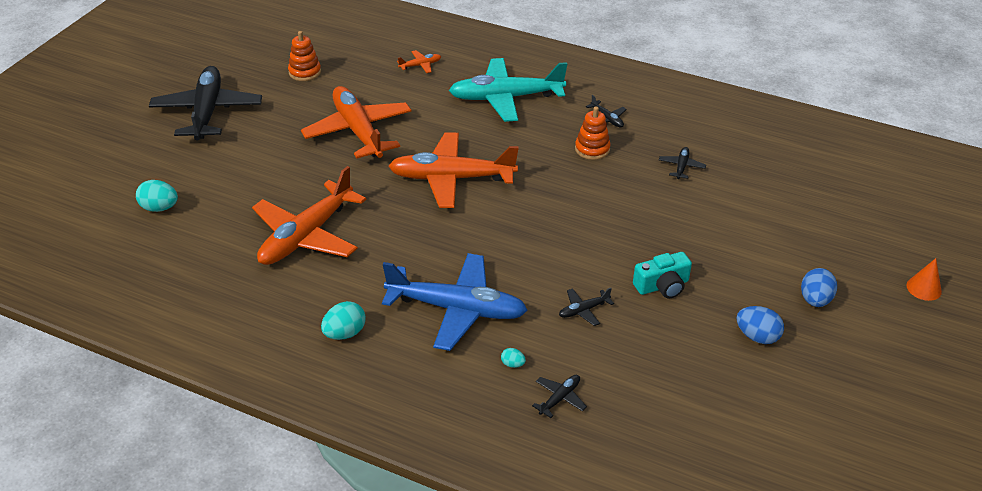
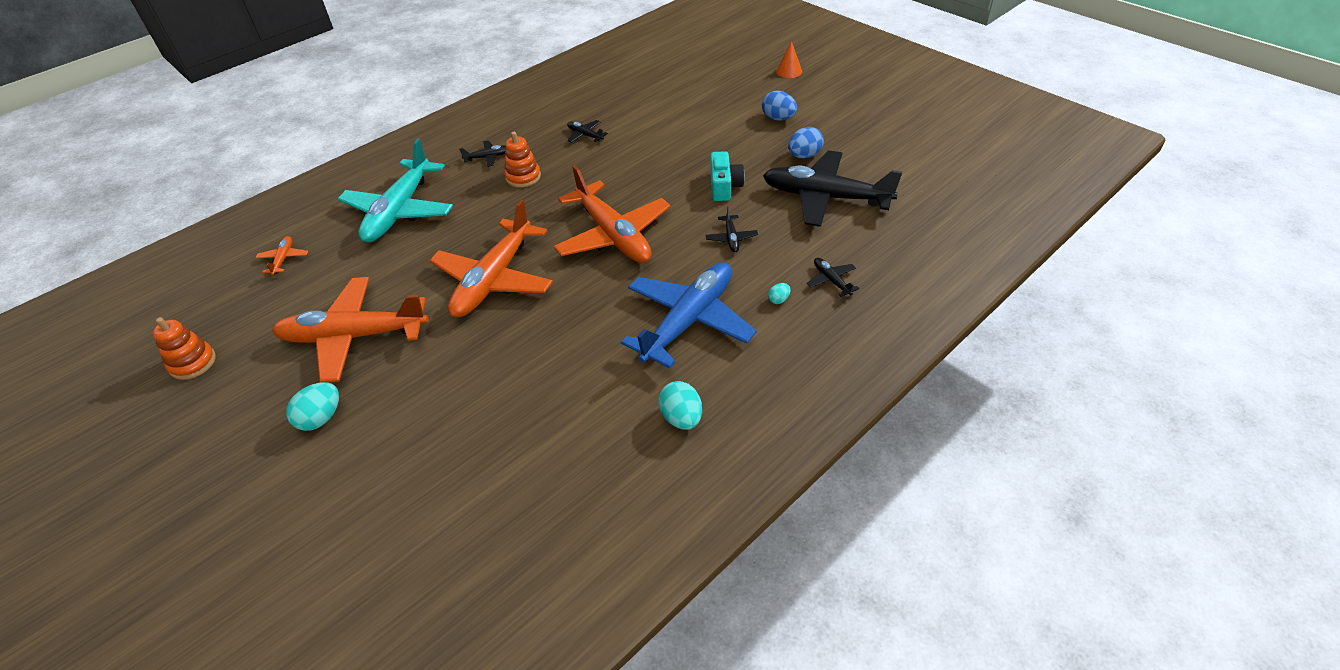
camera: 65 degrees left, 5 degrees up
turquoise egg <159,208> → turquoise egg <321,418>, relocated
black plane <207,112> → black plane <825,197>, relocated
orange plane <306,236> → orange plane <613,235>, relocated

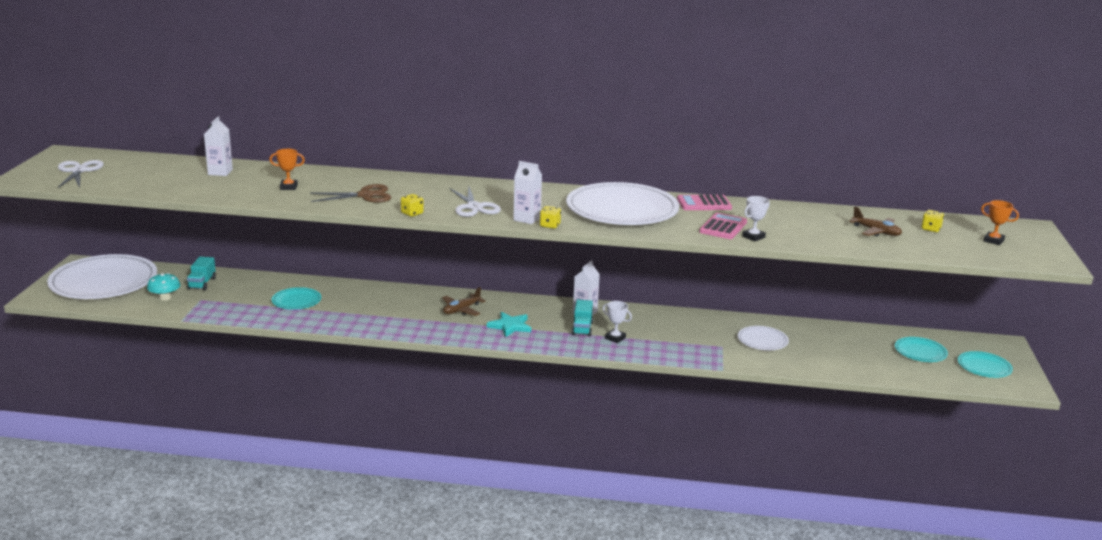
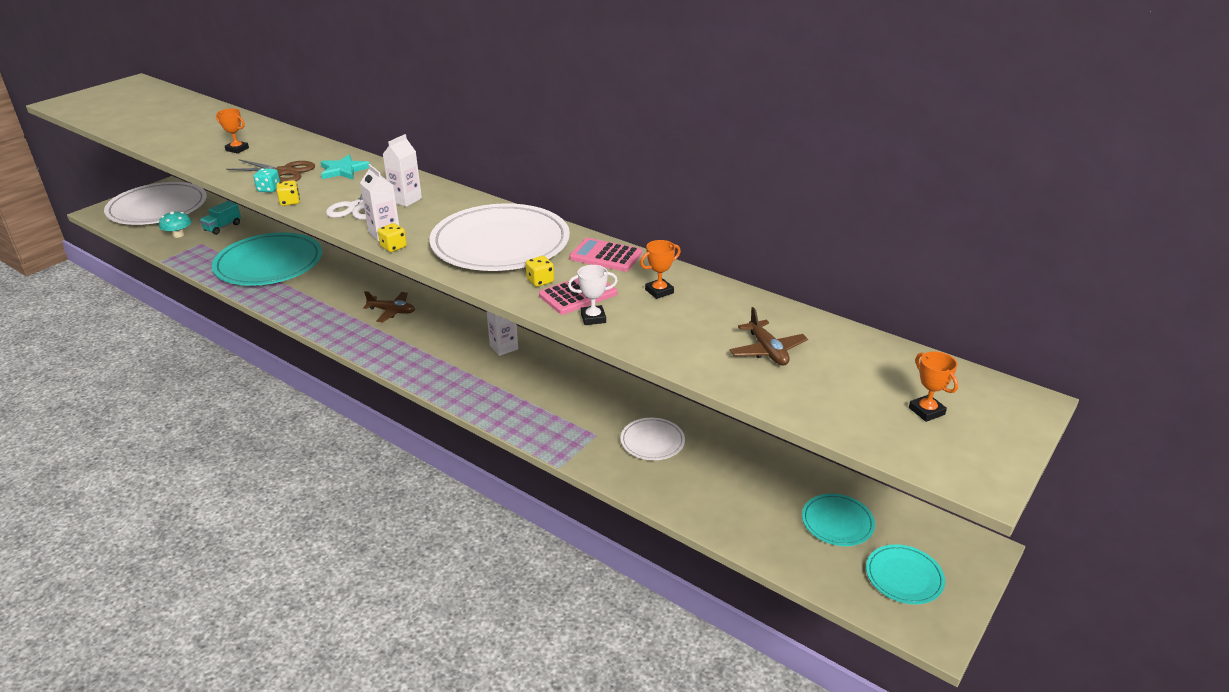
camera: 30 degrees right, 10 degrees up
white scissors <79,171> → -
white carton <220,172> → white carton <406,200>, relocated
turquoise plate <296,301> → turquoise plate <269,264>, x2.15
brown plane <461,310> → brown plane <392,311>, 150 degrees counterclockwise
turquoise star <510,326> → turquoise star <343,170>, relocated
turquoise truck <582,328> → -
white trophy <615,338> → -
yellow dice <931,229> → yellow dice <540,281>, relocated
- → turquoise dice <269,189>
- → orange trophy <659,291>

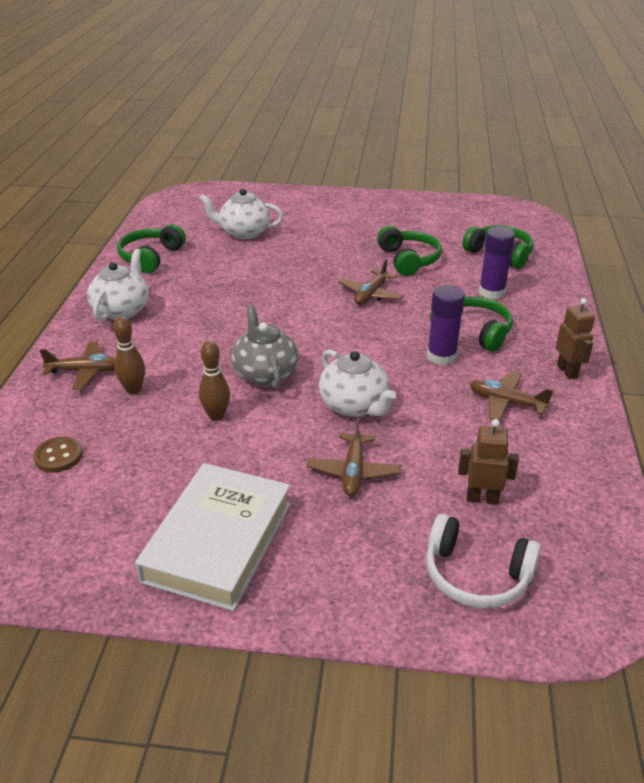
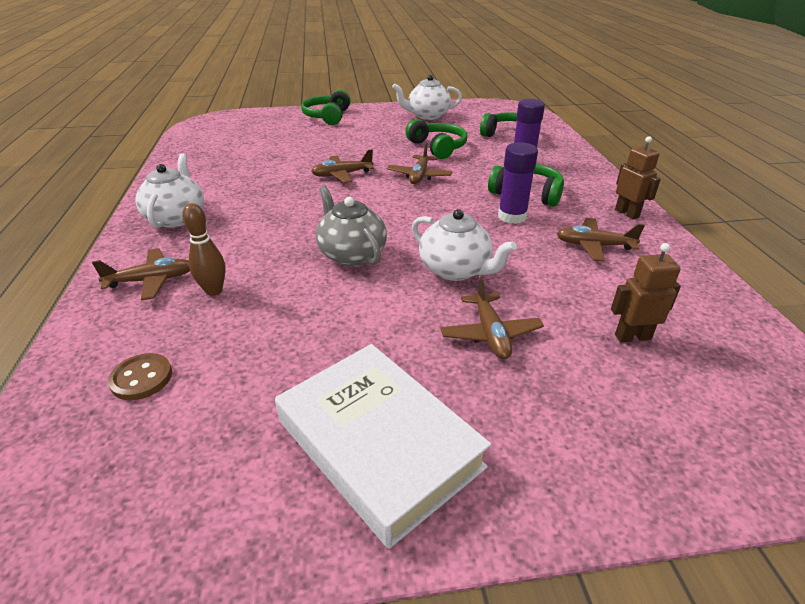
camera: 15 degrees left, 0 degrees up
green headphones <151,257> → green headphones <327,116>, relocated
white book <218,542> → white book <379,443>, 45 degrees counterclockwise
white teapot <244,232> → white teapot <427,116>, relocated
brown bowling pin <216,416> → -
white headphones <476,575> → -
- → brown plane <342,175>

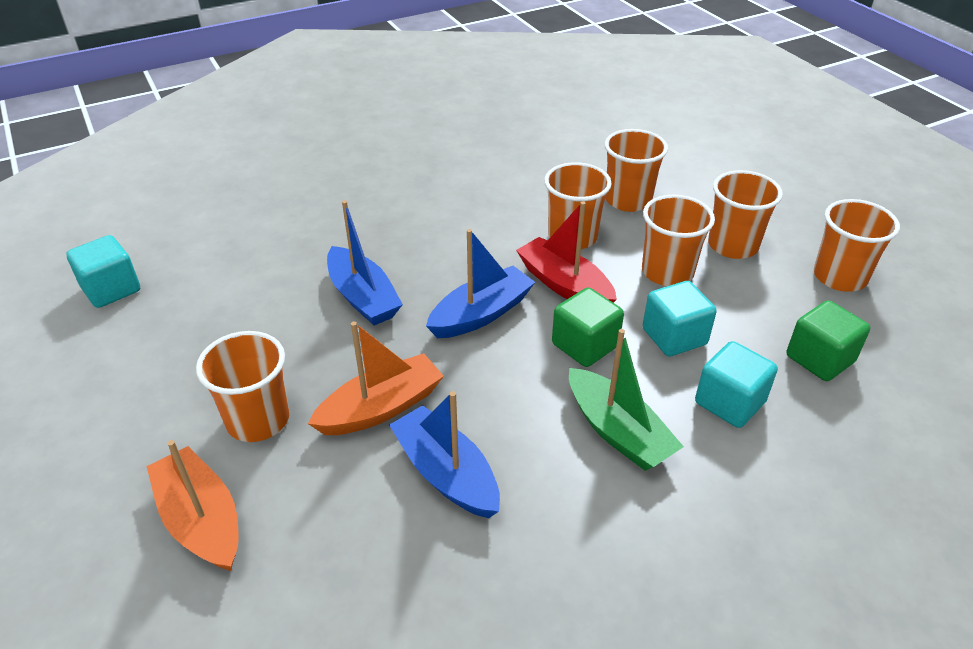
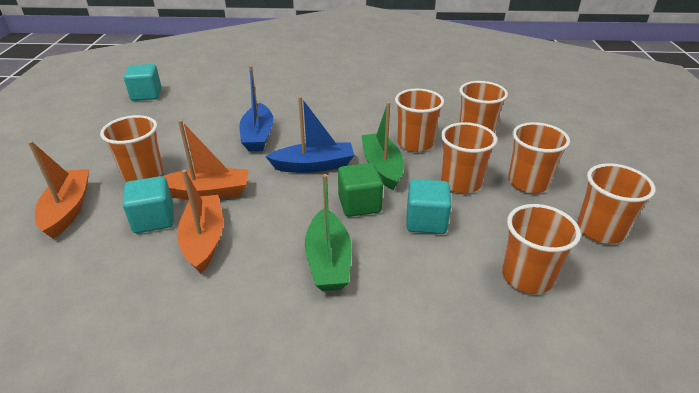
camera: 30 degrees right, 5 degrees down
blue boat <446,474> → orange boat <204,240>
red boat <564,285> → green boat <382,167>
turquoise cube <729,402> → turquoise cube <154,219>, relocated
green cube <819,359> → orange cup <527,277>

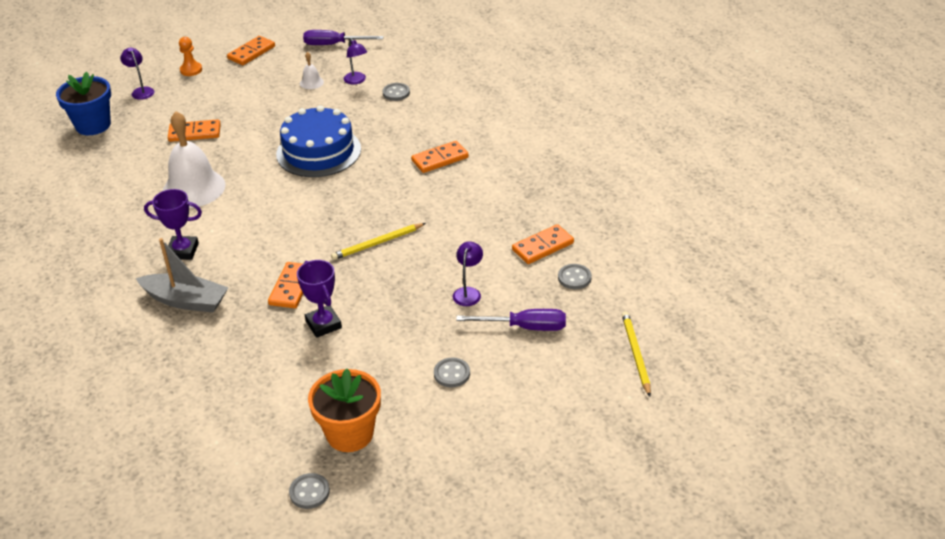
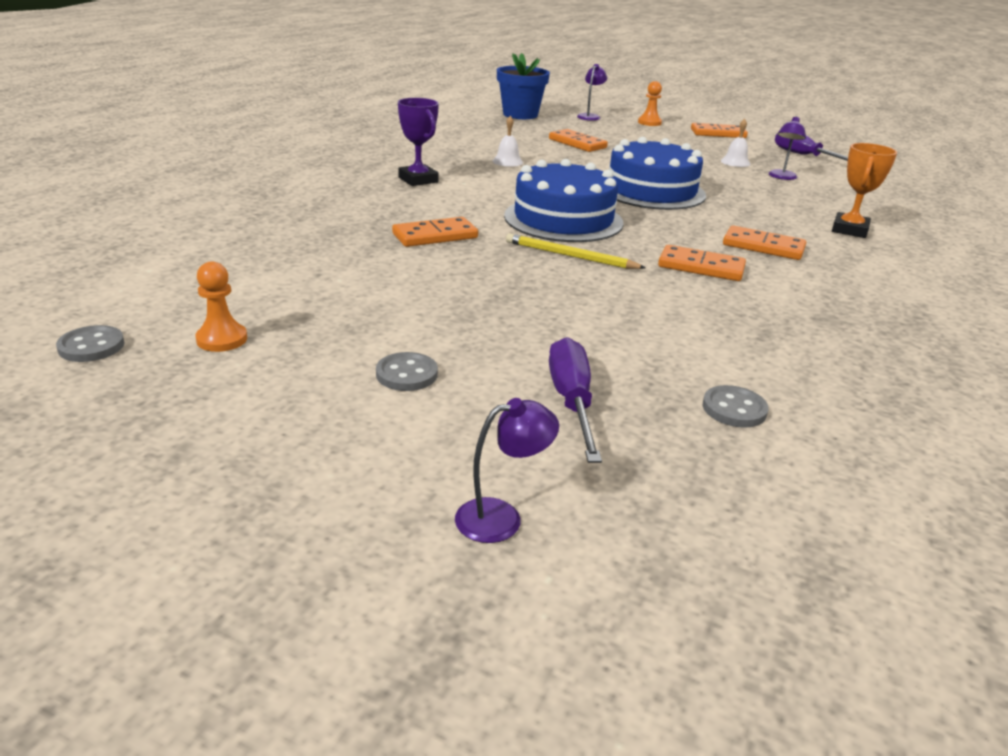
camera: 50 degrees right, 10 degrees down
grey boat <186,301> → -
white bell <194,188> → white bell <507,161>, x0.43
purple trophy <323,324> → -
orange flower pot <350,434> → orange pawn <222,339>
grey button <396,93> → -
purple lamp <468,292> → purple lamp <501,517>, relocated
purple screwdriver <525,327> → purple screwdriver <572,401>, 150 degrees counterclockwise
orange domino <542,246> → orange domino <701,267>, relocated
yellow pencil <635,354> → -
- → blue cake <563,219>
- → orange trophy <849,230>

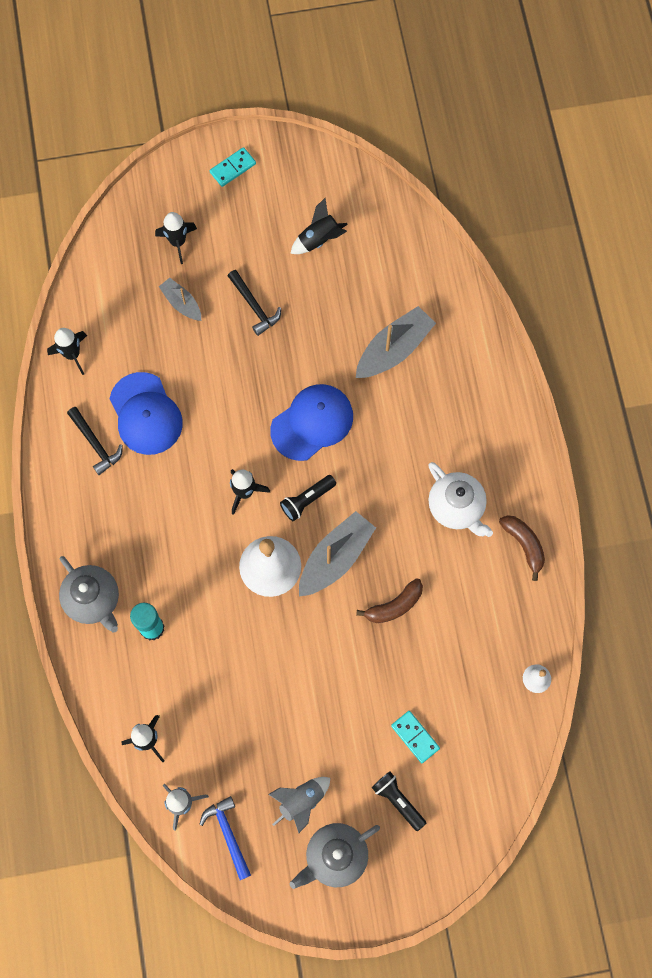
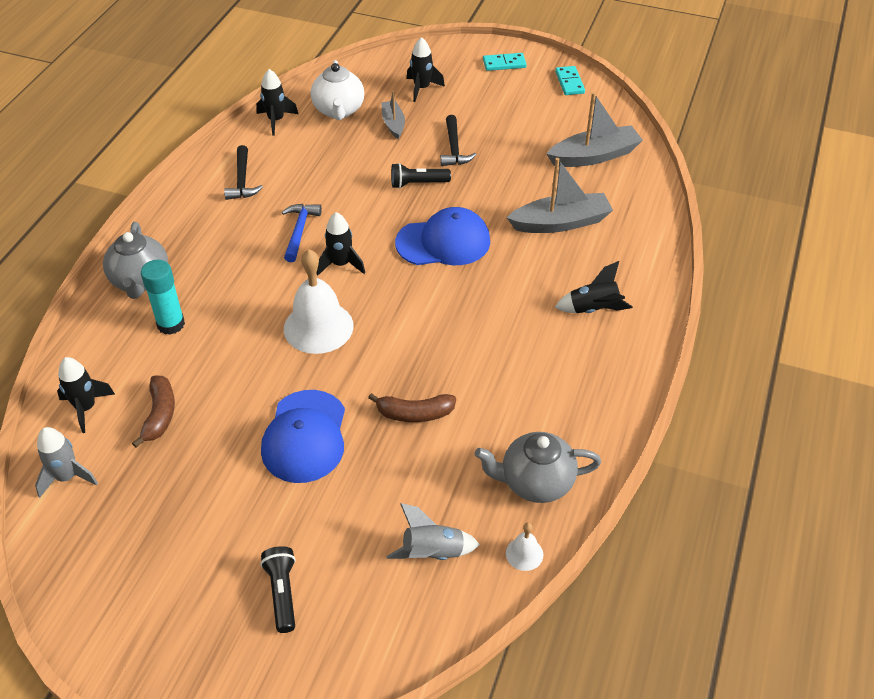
camera: 30 degrees right, 25 degrees down
blue cap <145,414> → blue cap <305,436>, relocated
blue hammer <228,834> → blue hammer <299,231>, relocated
grey rocket <301,801> → grey rocket <432,553>, relocated
black flashlight <307,500> → black flashlight <417,184>, relocated
black rocket <319,239> → black rocket <593,309>, relocated
grey teapot <335,856> → grey teapot <535,482>, relocated
grey boat <335,558> → grey boat <594,156>, relocated
turquoise domino <415,737> → turquoise domino <569,82>, relocated
white teapot <456,507> → white teapot <339,110>, relocated
brown banana <524,545> → brown banana <160,415>, relocated

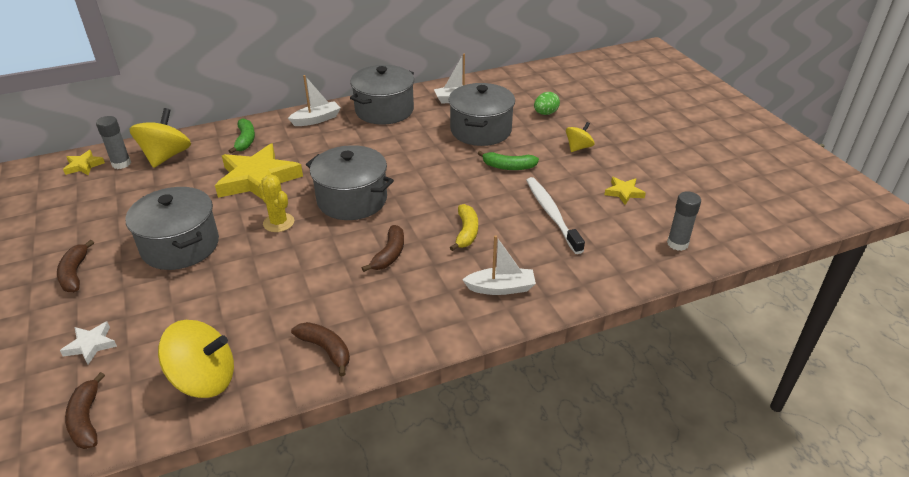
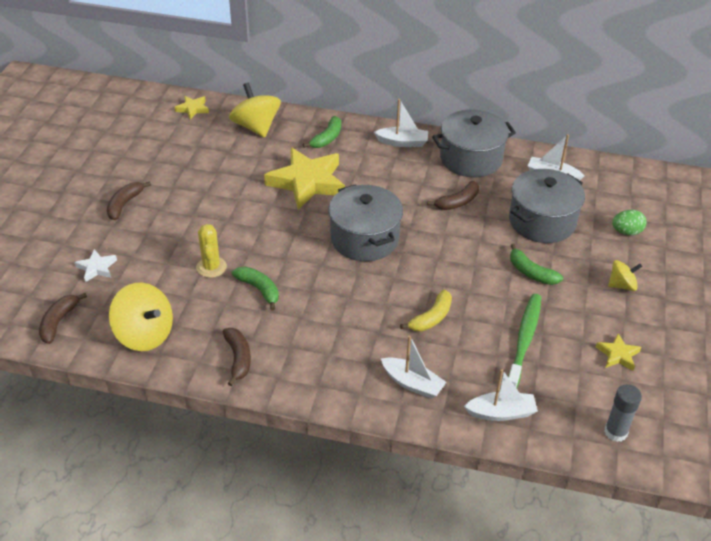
camera: 35 degrees right, 5 degrees up
grey glue stick <121,164> → -
grey pot <180,246> → -
yellow spinning top <166,156> → yellow spinning top <256,127>, 75 degrees counterclockwise
yellow cactus <278,223> → yellow cactus <211,267>, relocated
brown banana <389,254> → brown banana <457,202>, relocated
white toothbrush <552,214> → green toothbrush <524,340>
- → green banana <259,289>
- → white boat <501,413>

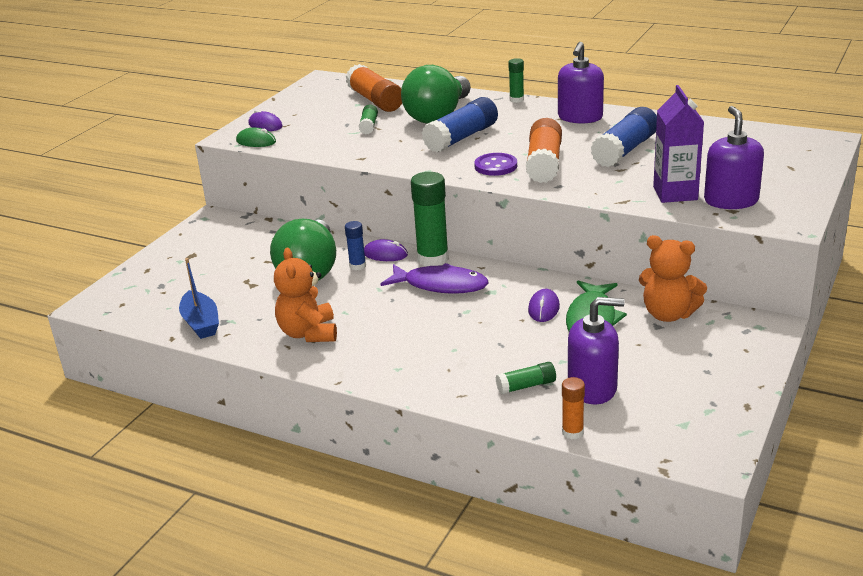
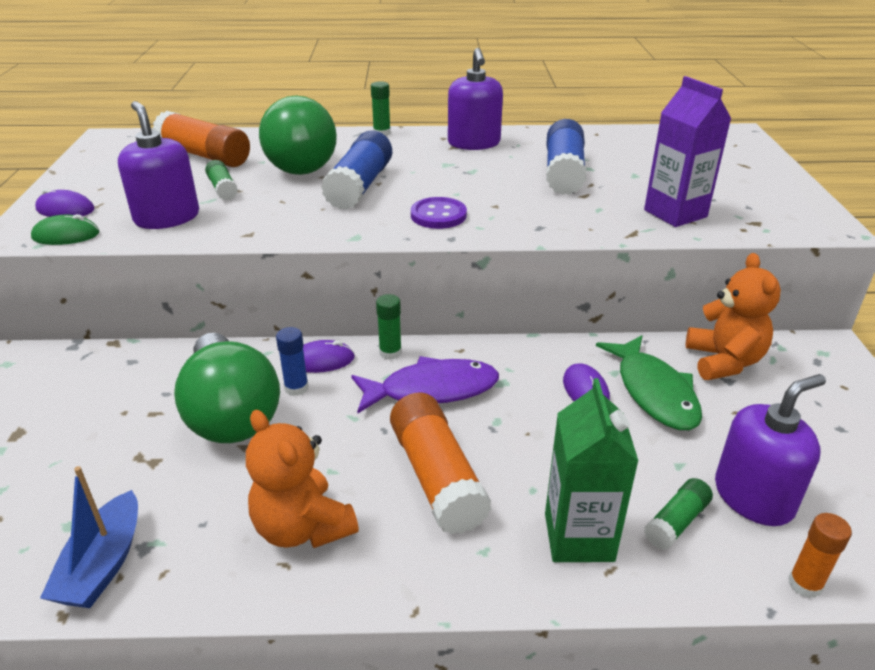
camera: 30 degrees left, 5 degrees up
blue boat <201,323> → blue boat <103,564>, 60 degrees clockwise
green glue stick <433,259> → green glue stick <390,352>, x0.52
orange glue stick <544,164> → orange glue stick <437,477>, relocated
orange teddy bear <668,314> → orange teddy bear <723,361>, 90 degrees counterclockwise
purple soap dispenser <731,201> → purple soap dispenser <167,218>, relocated
- → green carton <579,537>

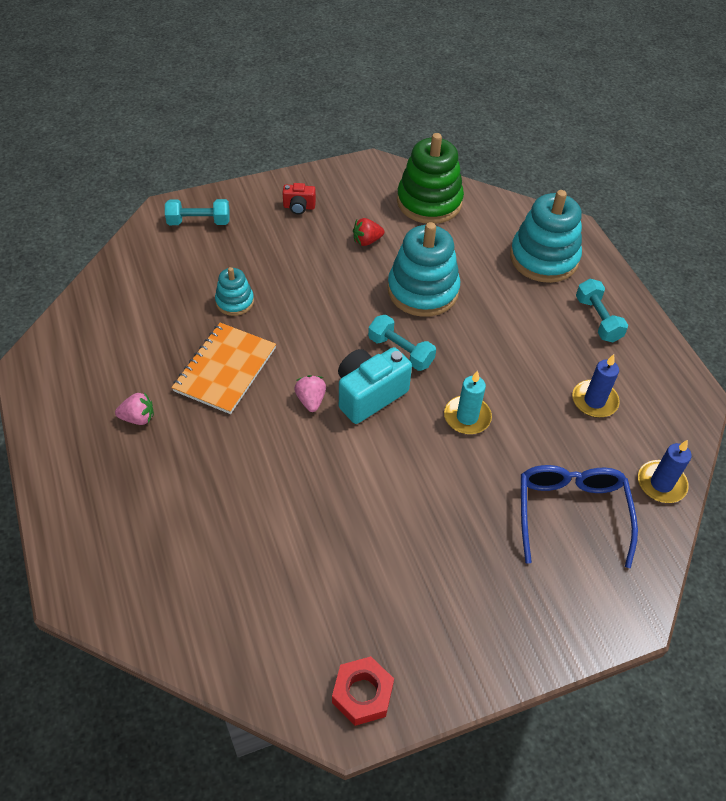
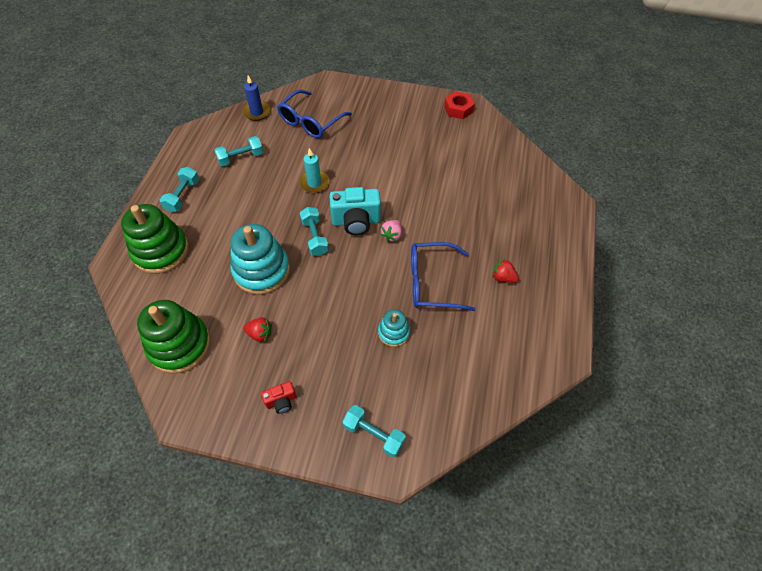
camera: 145 degrees left, 5 degrees up
pink strawberry <138,418> → red strawberry <503,278>
orange notebook <225,369> → blue glasses <431,282>
red camera <299,207> → red camera <281,401>, 120 degrees clockwise
turquoise stacking toy <544,258> → green stacking toy <161,251>
blue candle <594,401> → turquoise dumbbell <241,158>

